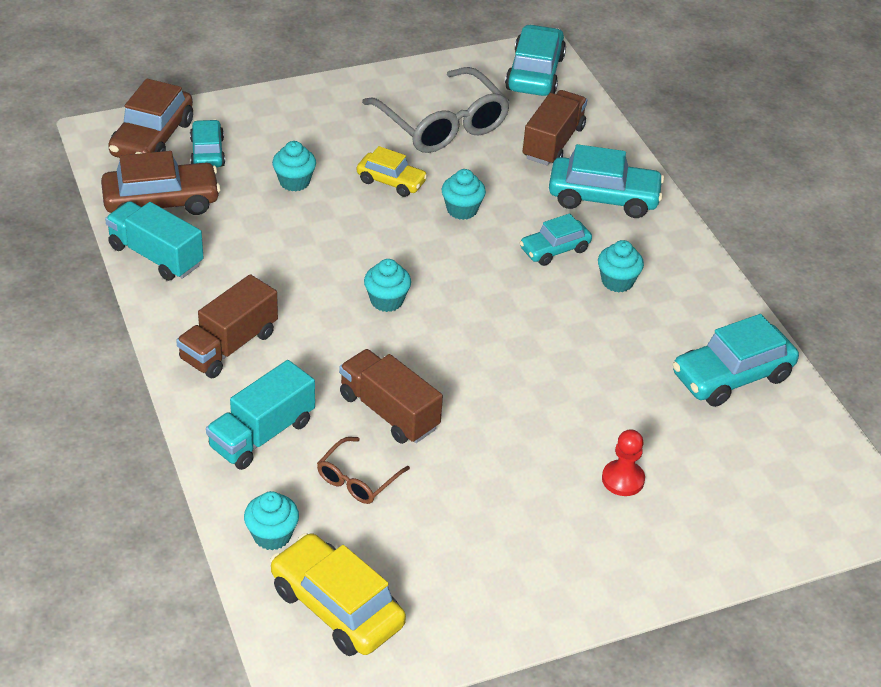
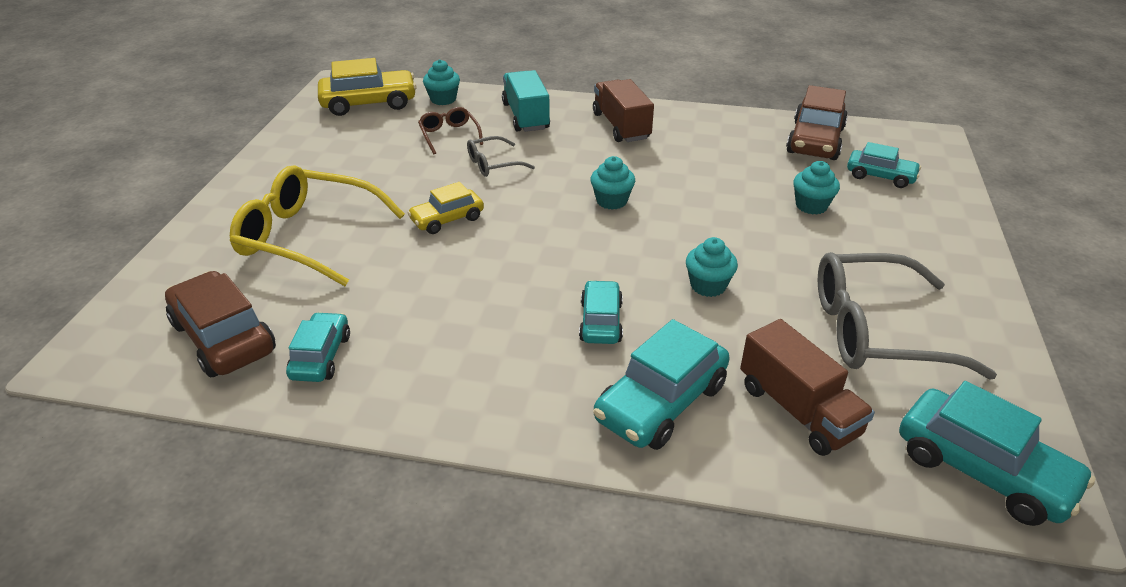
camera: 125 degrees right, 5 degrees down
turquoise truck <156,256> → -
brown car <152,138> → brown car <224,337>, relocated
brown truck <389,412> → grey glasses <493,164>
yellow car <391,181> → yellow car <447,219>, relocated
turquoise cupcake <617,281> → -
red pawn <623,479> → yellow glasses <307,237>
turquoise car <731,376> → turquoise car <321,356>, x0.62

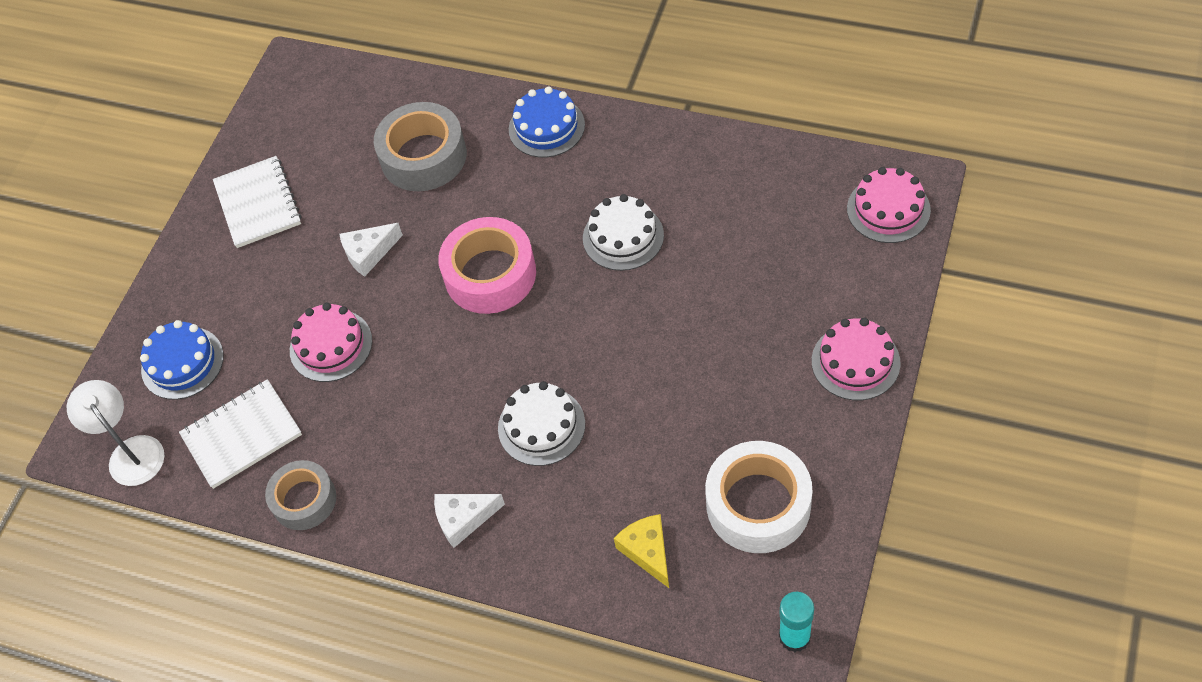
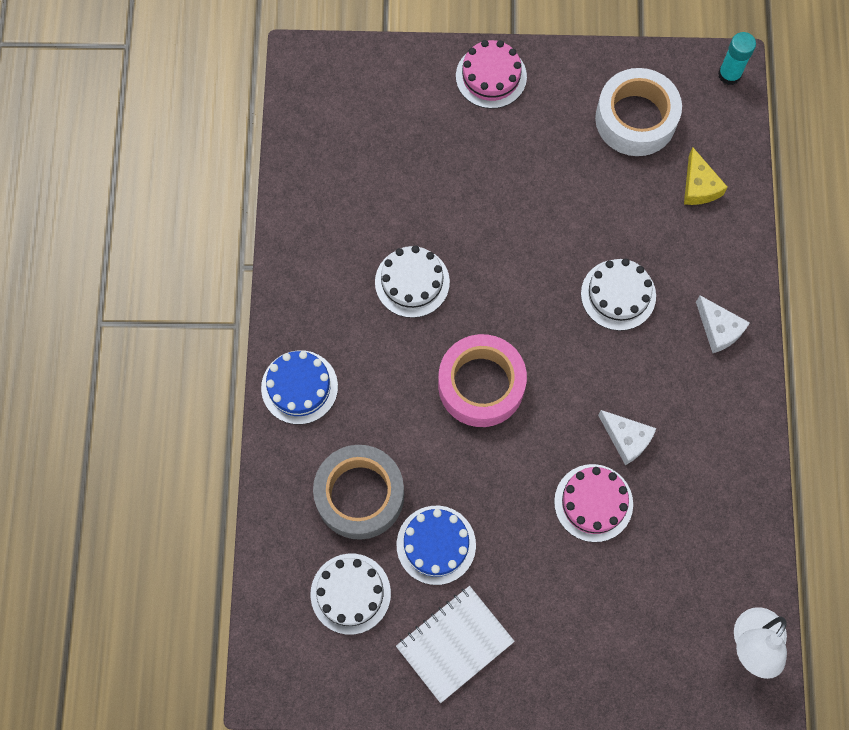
camera: 115 degrees left, 15 degrees up
blue cake <182,363> → blue cake <436,545>, relocated
white notebook <242,435> → -
grey tape <304,500> → -
white cheese <369,253> → white cheese <626,439>, relocated
yellow cheese <647,551> → yellow cheese <699,186>, 60 degrees counterclockwise
pink cake <888,209> → -
- → white cake <350,593>

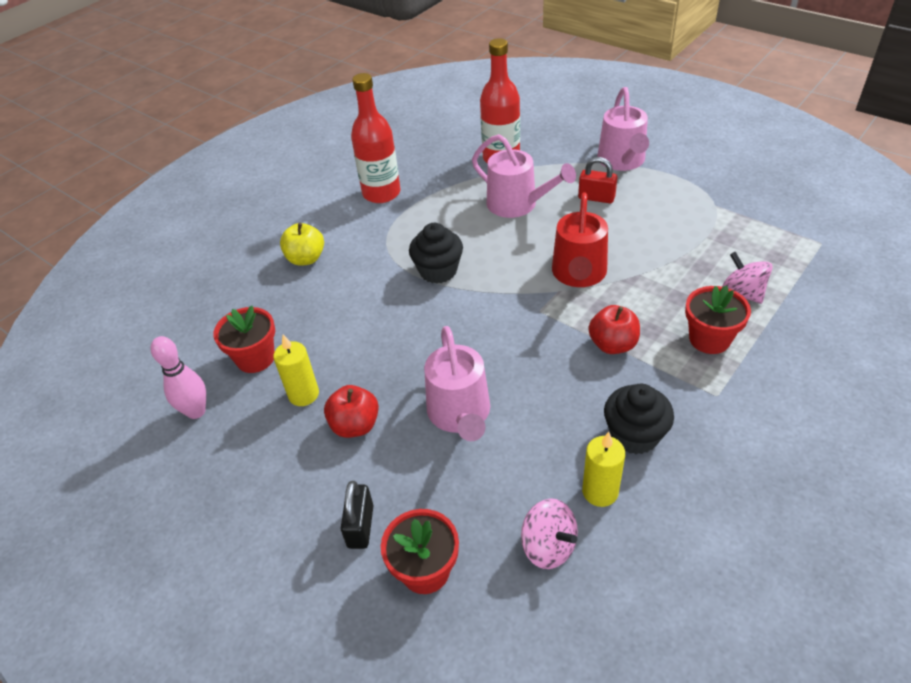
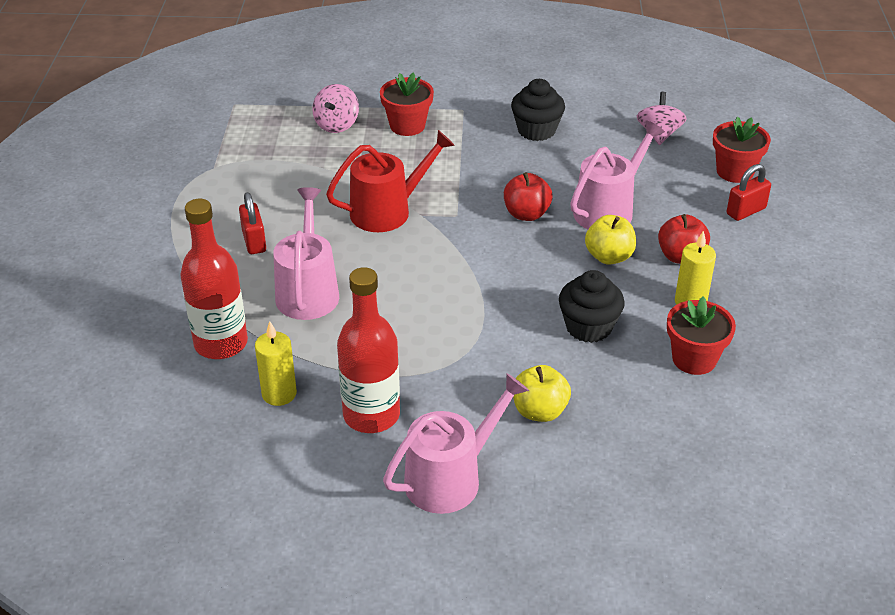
camera: 130 degrees left, 5 degrees down
pink bowling pin <196,411> → -
black padlock <360,526> → red padlock <746,211>
black cupcake <438,271> → black cupcake <588,327>, relocated
yellow candle <600,492> → yellow candle <279,394>, relocated
red apple <612,345> → red apple <526,214>, relocated
pink watering can <622,161> → pink watering can <450,478>, relocated
- → yellow apple <609,257>

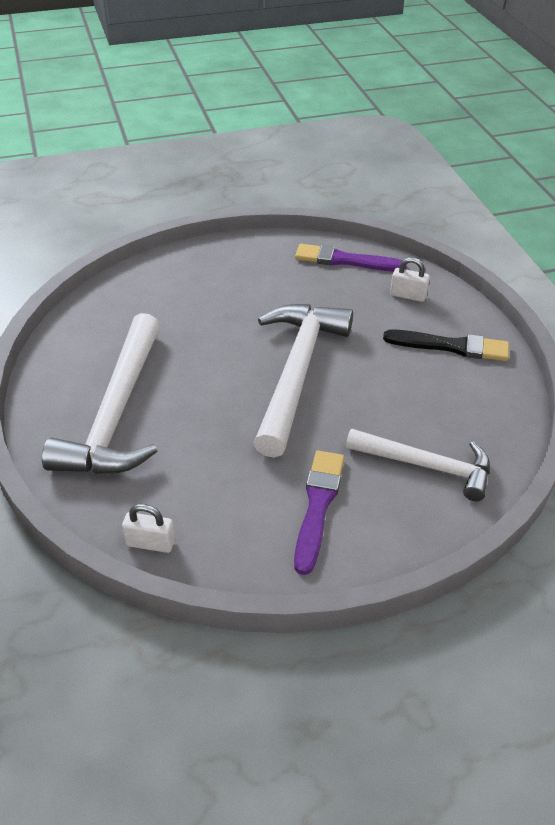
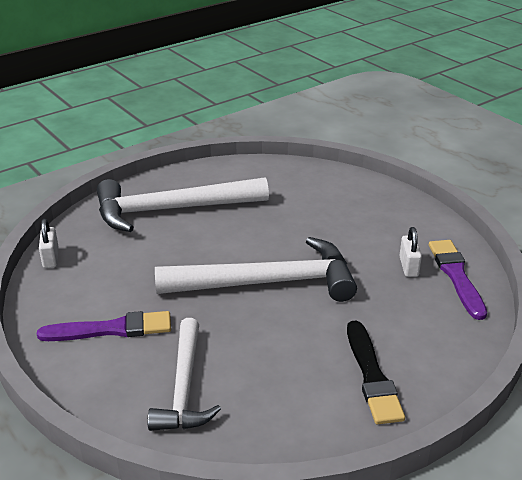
camera: 70 degrees right, 10 degrees down
white padlock <408,295> → white padlock <408,267>, relocated

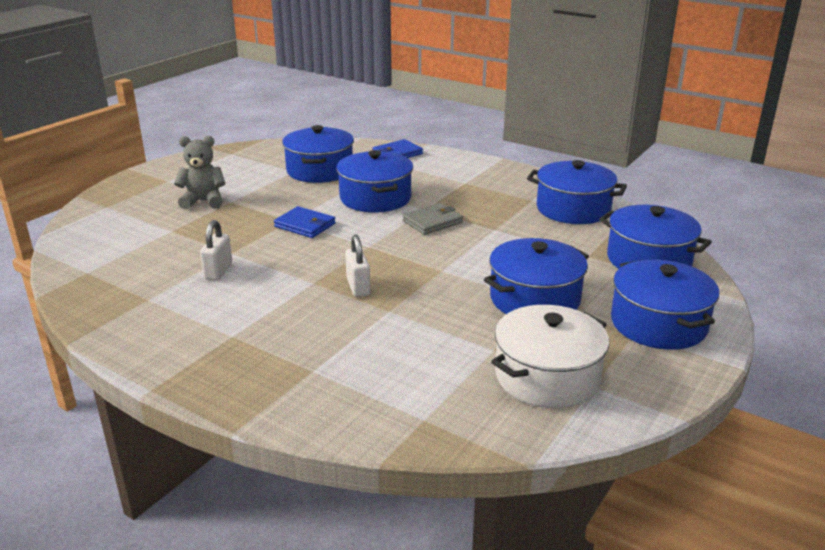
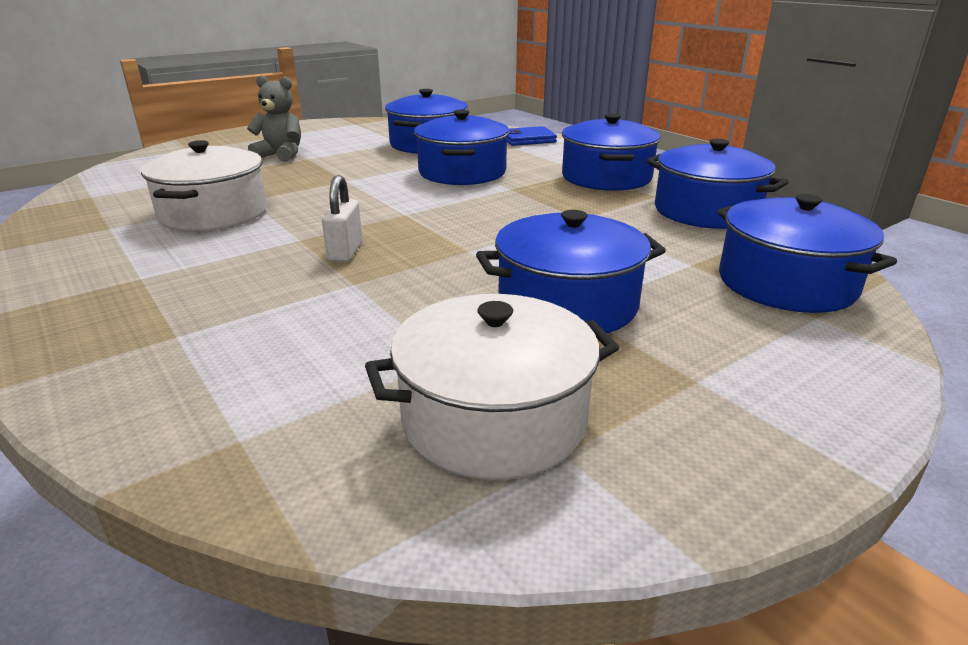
camera: 20 degrees right, 0 degrees up
white padlock <218,271> → white pot <214,213>
blue wallet <305,225> → -
grey wallet <432,222> → -
blue pot <658,324> → blue pot <606,177>, relocated

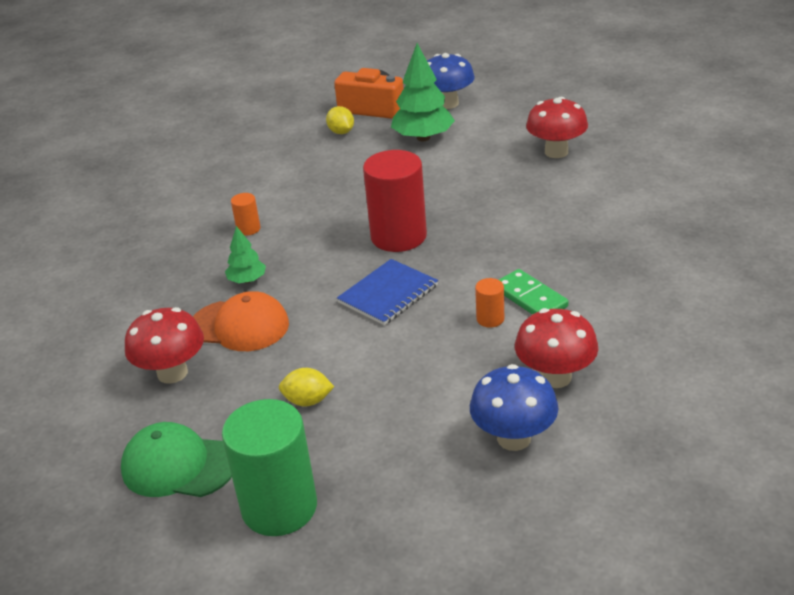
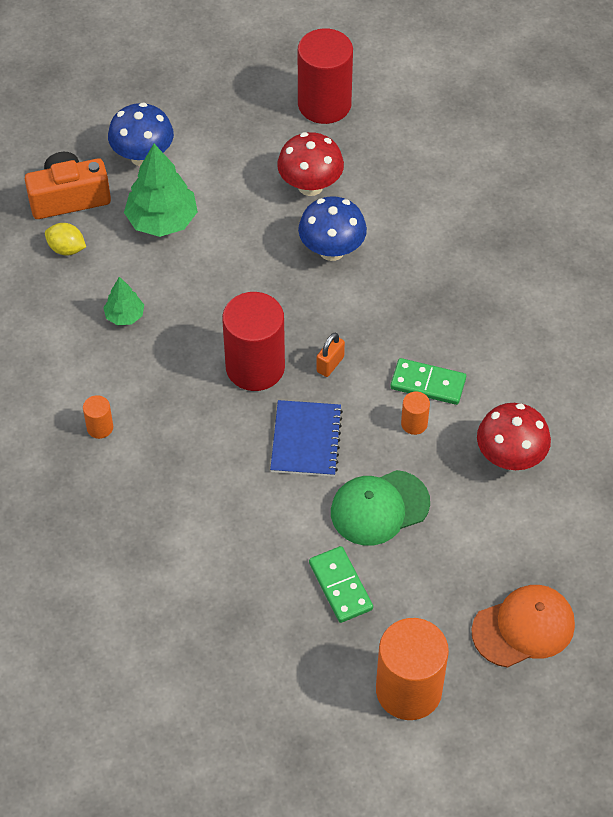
camera: 40 degrees left, 20 degrees up
green cap <179,465> → green cap <379,508>, relocated
red mushroom <172,373> → -
orange cap <239,326> → orange cap <523,627>, relocated
green cylinder <279,507> → orange cylinder <408,690>
green tree <247,280> → green tree <125,316>, relocated
yellow lemon <308,401> → green domino <340,586>
blue mushroom <514,438> → blue mushroom <332,250>, relocated
- → red cylinder <324,104>
- → orange padlock <330,364>

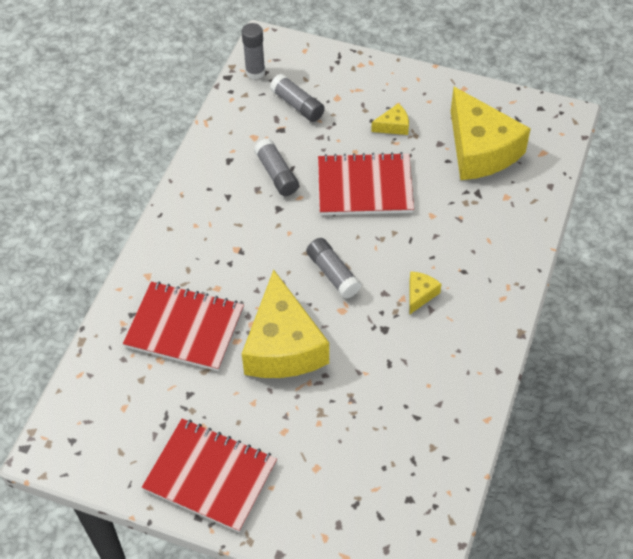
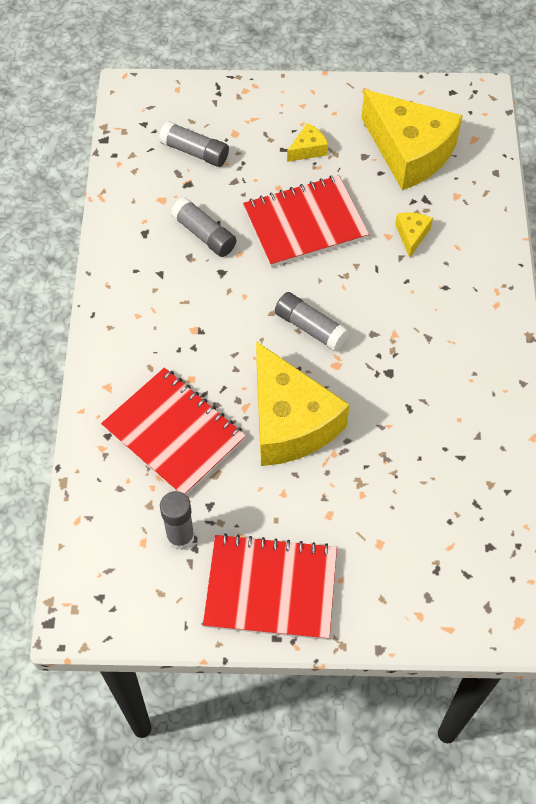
camera: 20 degrees left, 5 degrees up
red notebook <184,328> → red notebook <174,433>, 45 degrees clockwise
grey glue stick <255,72> → grey glue stick <180,537>, relocated
yellow cheese <420,294> → yellow cheese <412,235>, relocated

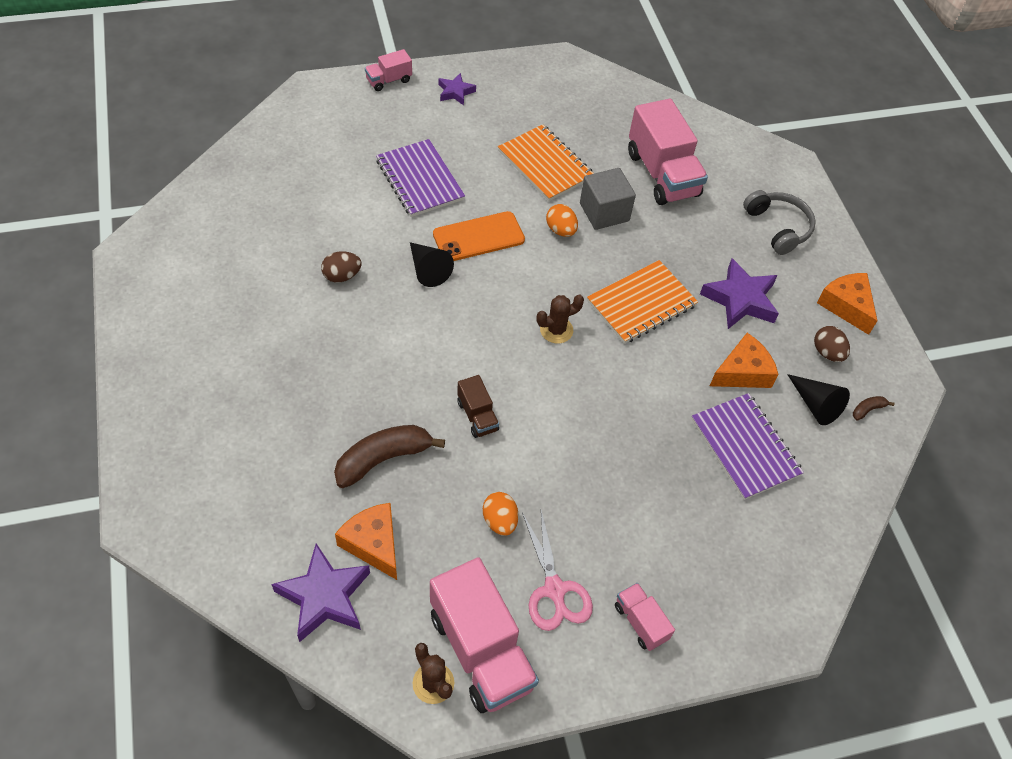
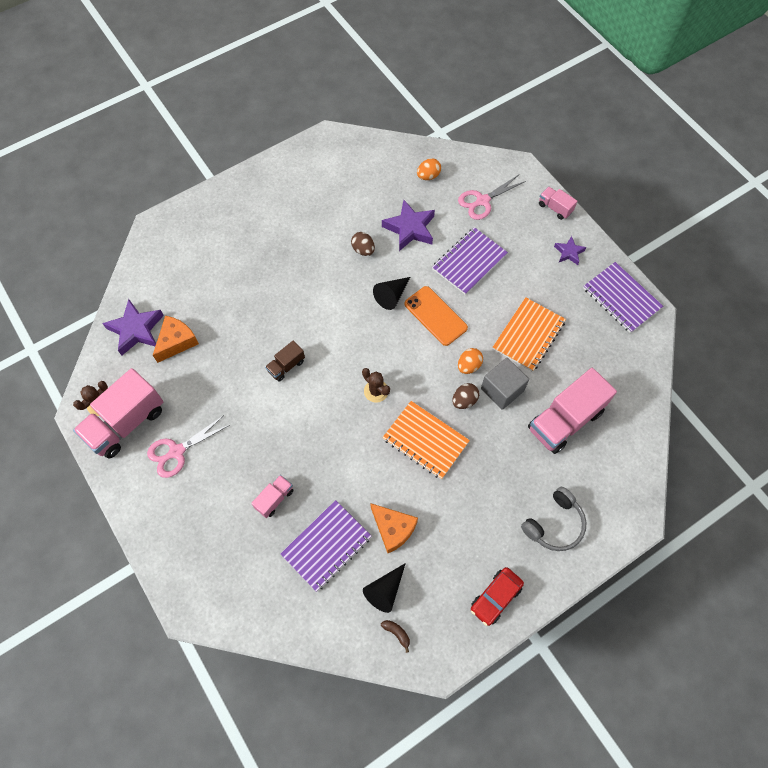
camera: 75 degrees right, 10 degrees up
brown banana <383,459> → -
orange egg <500,521> → orange egg <428,176>, relocated
pink truck <640,622> → pink truck <274,499>, relocated
purple star <740,299> → purple star <410,228>, relocated
brown egg <827,353> → brown egg <464,400>, relocated
orange cheese <846,306> → red car <495,597>
- → pink scissors <482,201>
- → purple notebook <621,298>

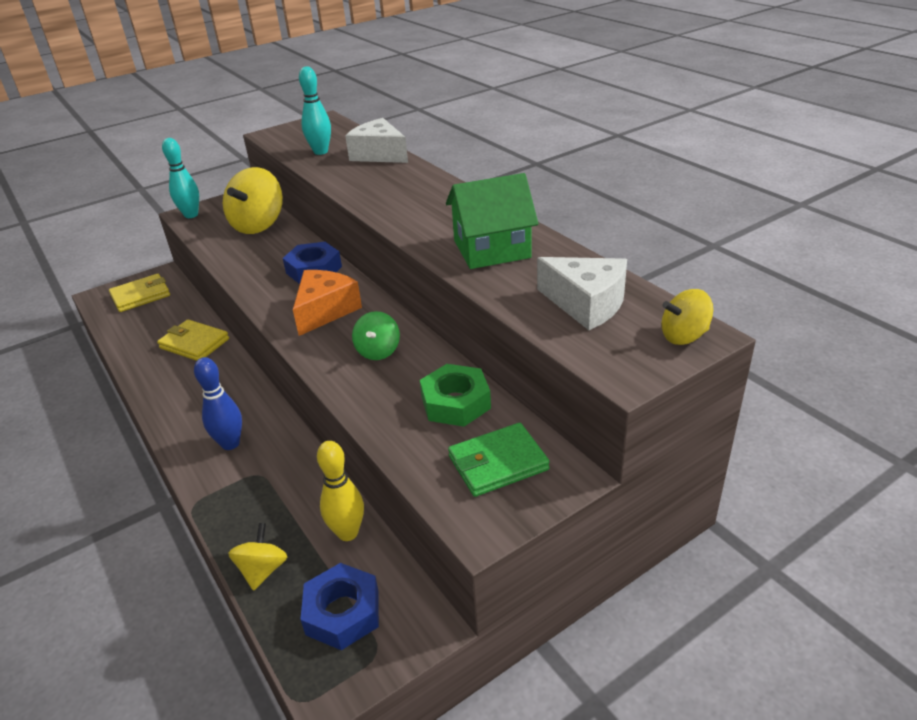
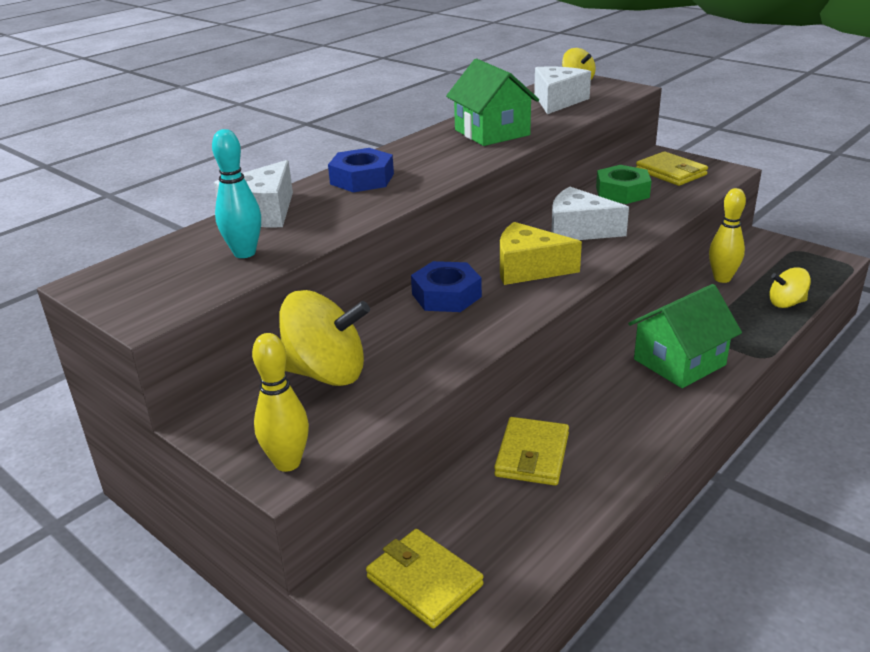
camera: 105 degrees left, 5 degrees down
turquoise bowling pin <191,215> → yellow bowling pin <287,463>
blue bowling pin <230,443> → green house <679,362>
orange cheese <325,311> → yellow cheese <528,269>
blue nut <342,612> → blue nut <362,179>, relocated
green spinning top <378,351> → white cheese <579,230>
green wallet <498,463> → yellow wallet <670,172>

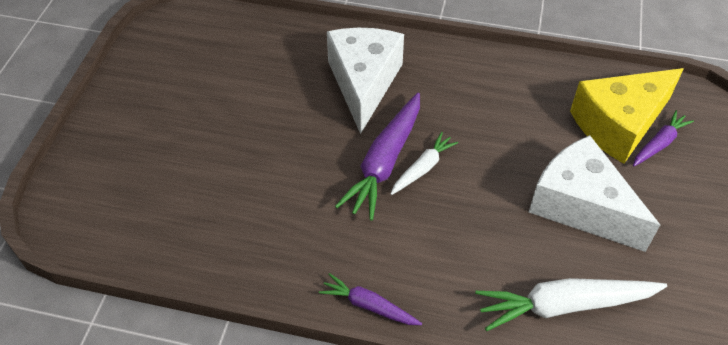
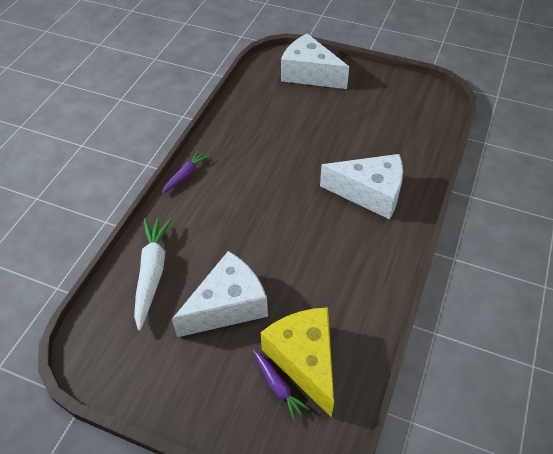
camera: 100 degrees right, 0 degrees up
purple carrot <384,162> → -
white carrot <423,168> → -
- → white cheese <309,74>

